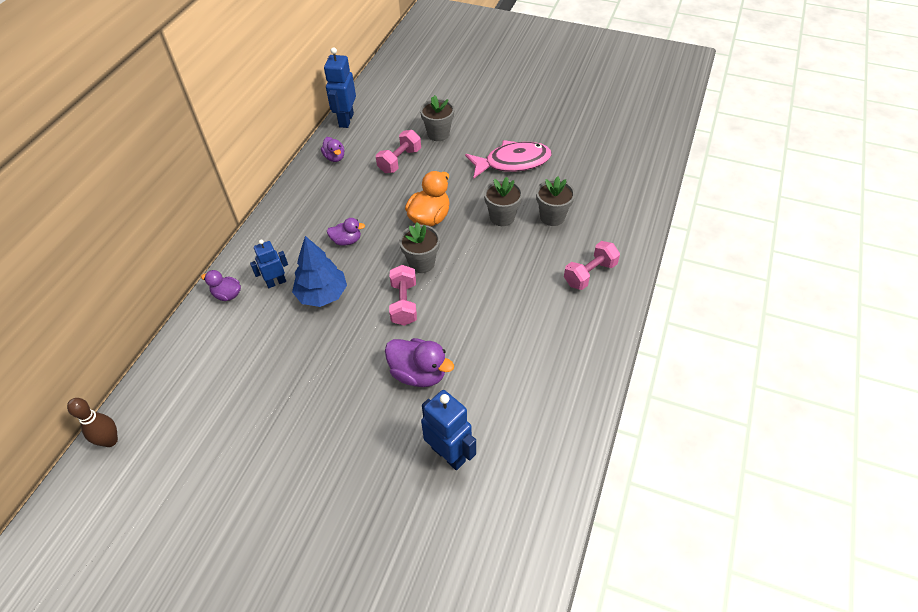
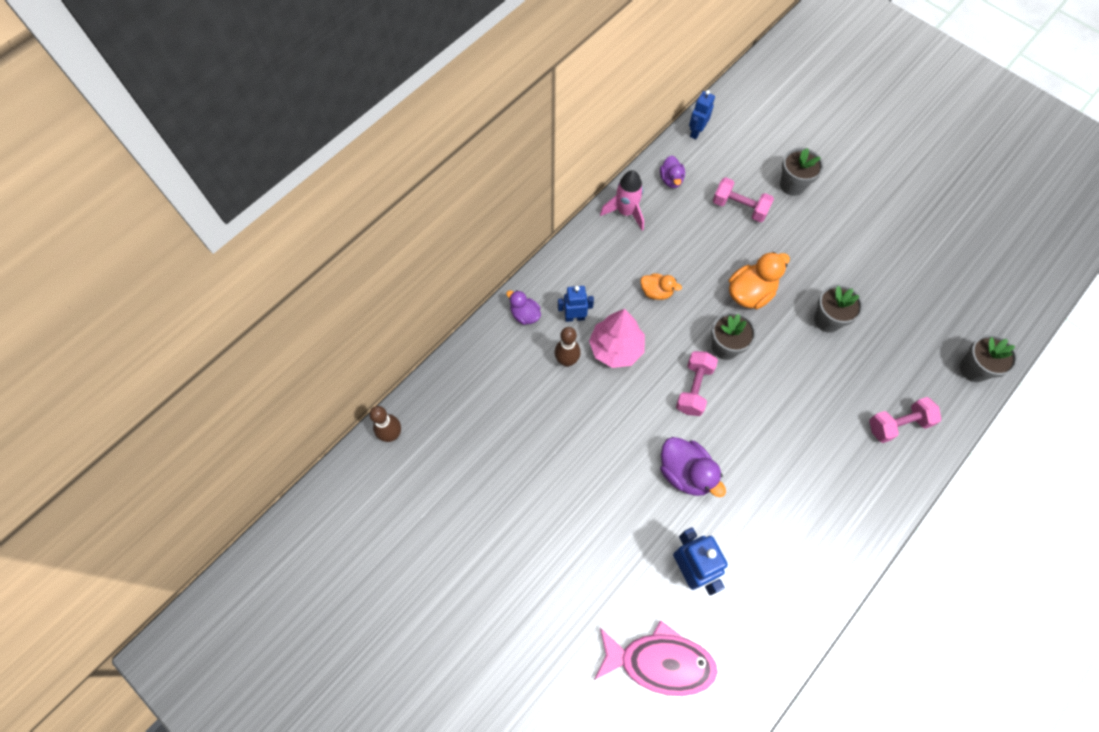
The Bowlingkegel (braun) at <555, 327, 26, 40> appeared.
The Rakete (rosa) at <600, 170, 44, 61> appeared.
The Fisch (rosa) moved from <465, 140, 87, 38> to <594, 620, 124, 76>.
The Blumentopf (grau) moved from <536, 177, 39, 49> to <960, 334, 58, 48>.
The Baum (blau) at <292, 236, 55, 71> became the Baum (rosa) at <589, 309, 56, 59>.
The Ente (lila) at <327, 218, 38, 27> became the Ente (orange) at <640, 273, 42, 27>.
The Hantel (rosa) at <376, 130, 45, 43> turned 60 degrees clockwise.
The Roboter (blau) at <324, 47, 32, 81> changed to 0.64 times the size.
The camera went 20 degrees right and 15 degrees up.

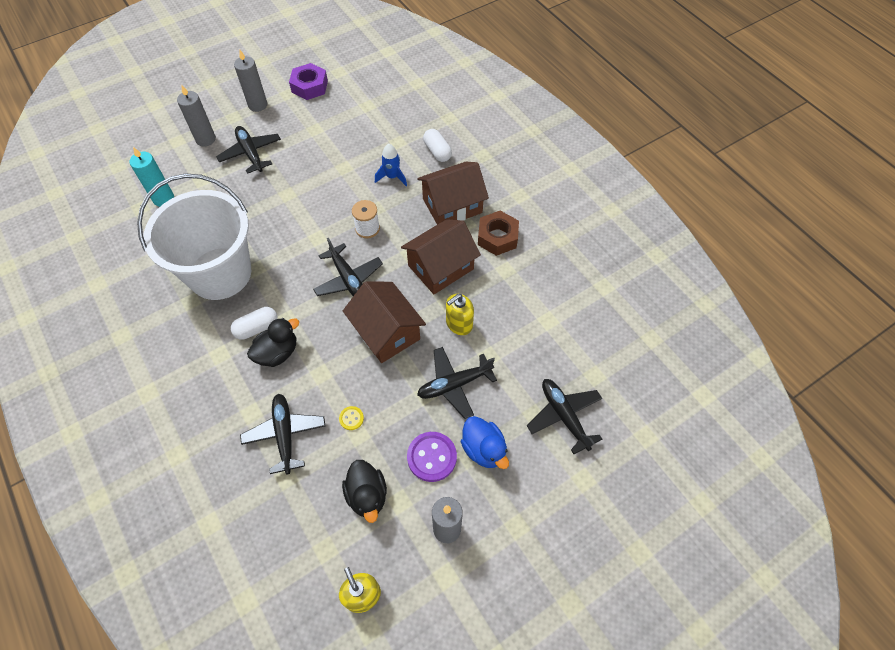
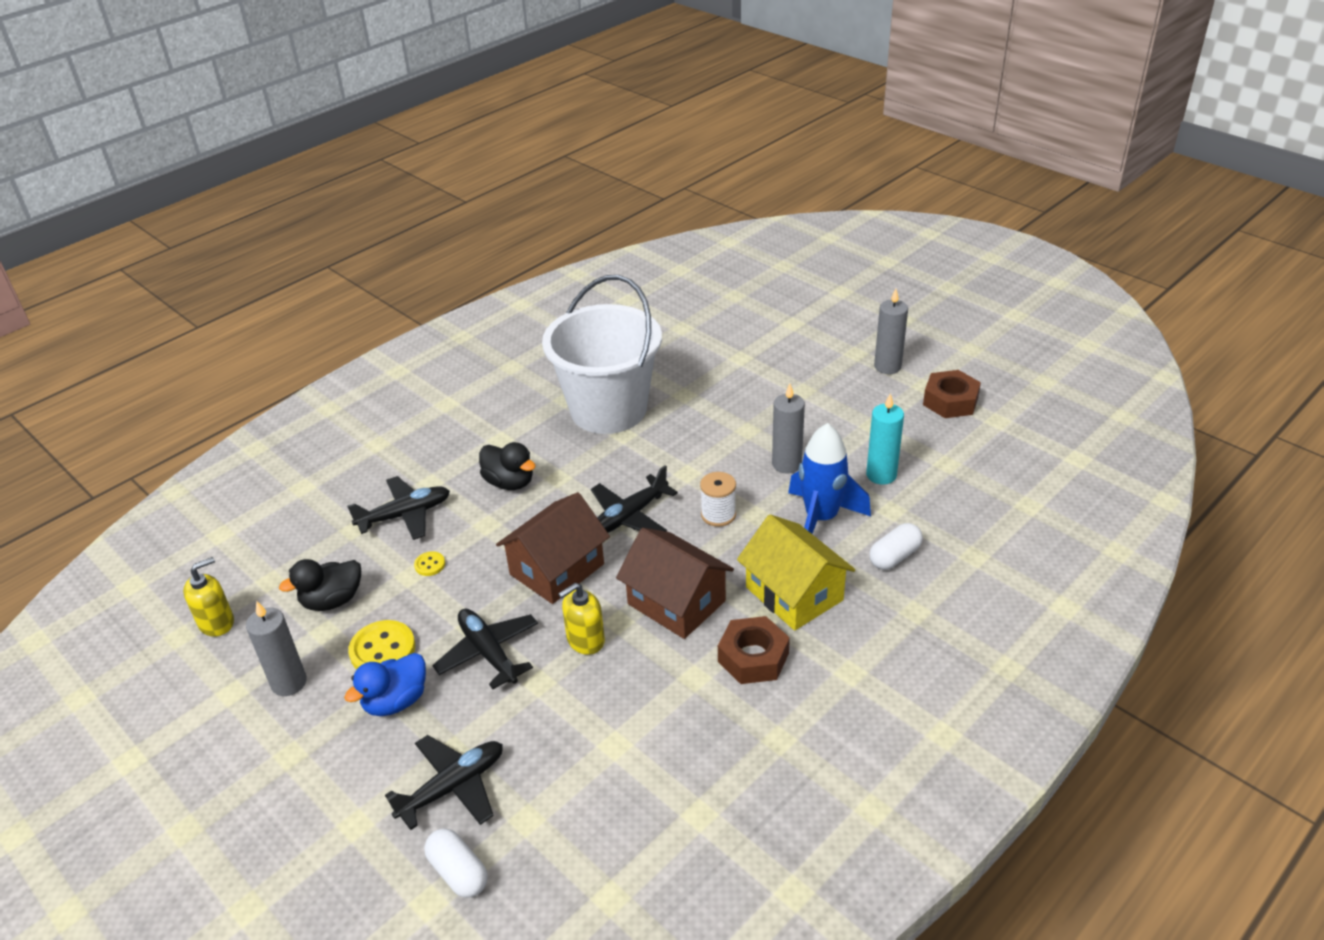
The Flugzeug (schwarz) at <216, 126, 65, 48> disappeared.
The Kerze (türkis) moved from <129, 147, 45, 60> to <866, 393, 38, 92>.
The Kerze (grau) moved from <177, 85, 39, 62> to <772, 384, 33, 90>.
The Kapsel (weiß) moved from <231, 307, 47, 33> to <424, 828, 63, 70>.
The Sechskantmutter (lila) at <289, 63, 39, 37> became the Sechskantmutter (braun) at <923, 370, 58, 48>.
The Knopf (lila) at <407, 432, 50, 50> became the Knopf (gelb) at <348, 620, 67, 49>.
The Haus (braun) at <417, 162, 72, 63> became the Haus (gelb) at <737, 514, 118, 117>.
The Seifenspender (gelb) at <446, 294, 28, 41> turned 75 degrees counterclockwise.
The Rakete (blau) at <375, 144, 32, 42> changed to 1.77 times the size.
The camera went 80 degrees right and 20 degrees down.

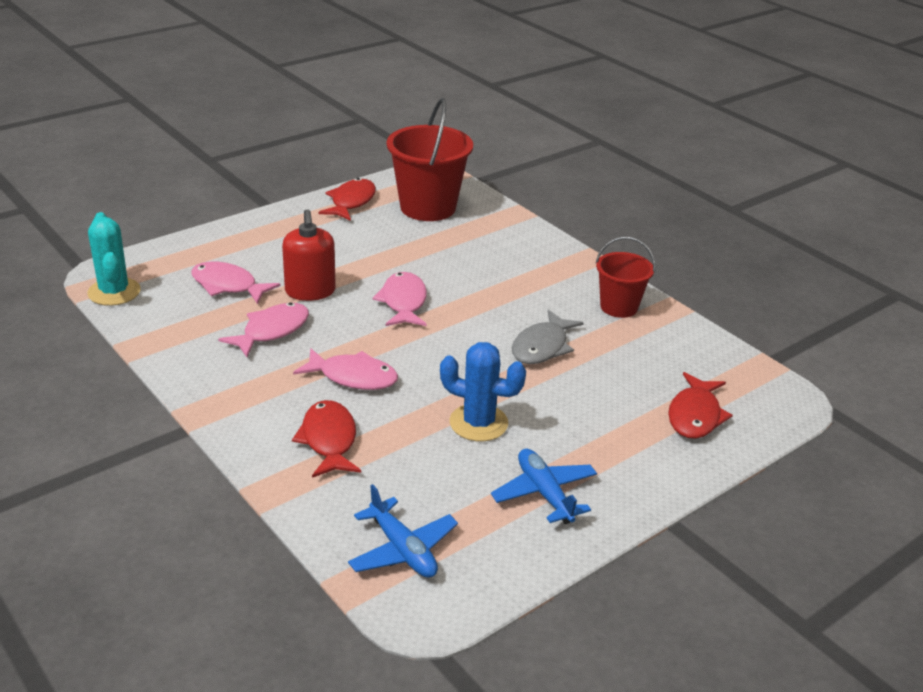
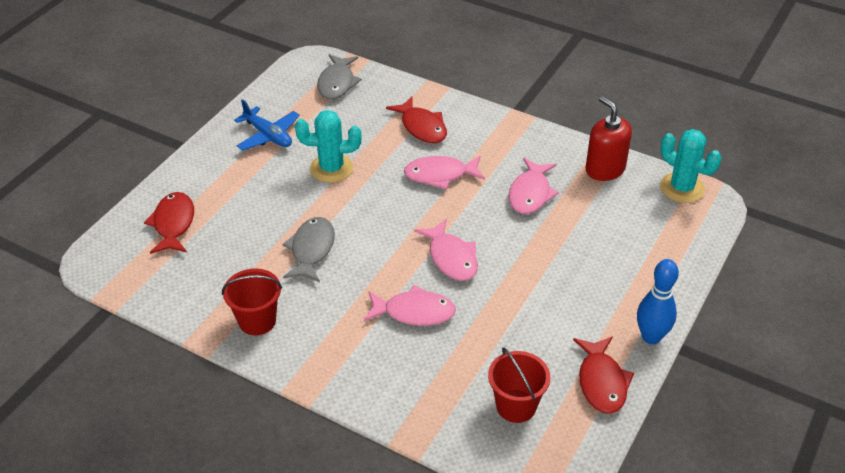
The Bowlingkegel (blau) at <637, 259, 42, 85> appeared.
The Fisch (rosa) moved from <191, 262, 90, 42> to <364, 285, 92, 41>.
The Seifenspender (rot) moved from <282, 209, 54, 92> to <586, 96, 46, 85>.
The Flugzeug (blau) at <348, 484, 110, 94> was replaced by the Fisch (grau) at <317, 54, 45, 45>.
The Kaktus (blau) at <440, 342, 86, 99> became the Kaktus (türkis) at <295, 110, 66, 73>.
The Eimer (rot) at <387, 98, 86, 123> changed to 0.59 times the size.
The camera went 160 degrees right and 10 degrees up.

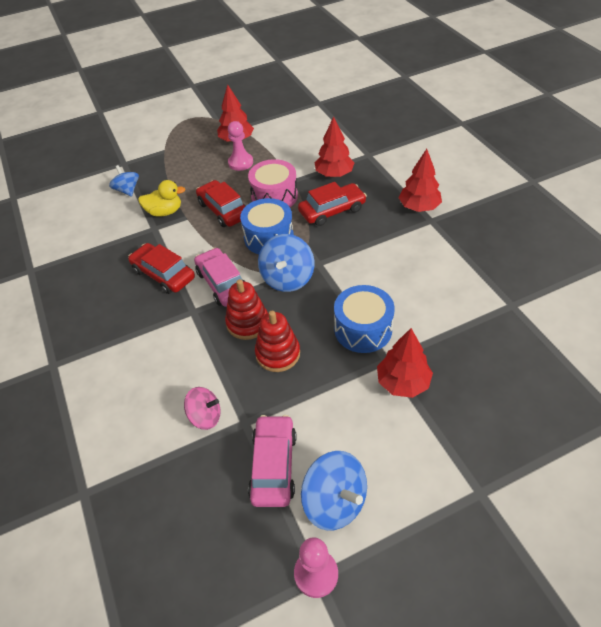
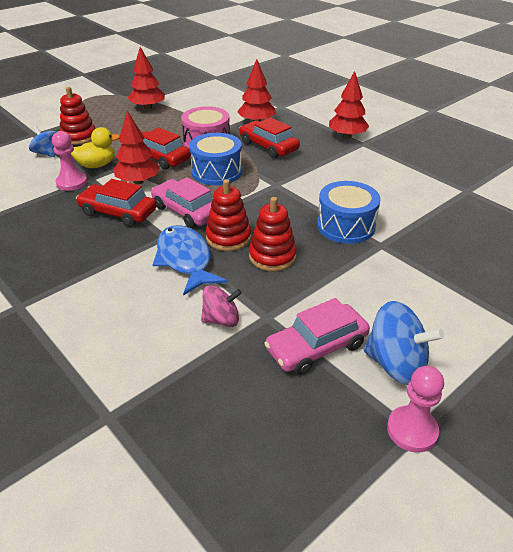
The Kreisel (blau) at <258, 234, 56, 58> disappeared.
The Stapelspielzeug (rot) at <60, 87, 36, 58> appeared.
The Fisch (blau) at <153, 225, 74, 71> appeared.
The Bauer (rosa) moved from <228, 121, 25, 50> to <52, 131, 35, 60>.
The Baum (rot) moved from <377, 328, 56, 70> to <114, 111, 46, 73>.
The Auto (rosa) at <248, 415, 48, 92> turned 105 degrees counterclockwise.
The Auto (rot) at <298, 182, 69, 44> turned 90 degrees counterclockwise.
The camera went 20 degrees left and 10 degrees down.

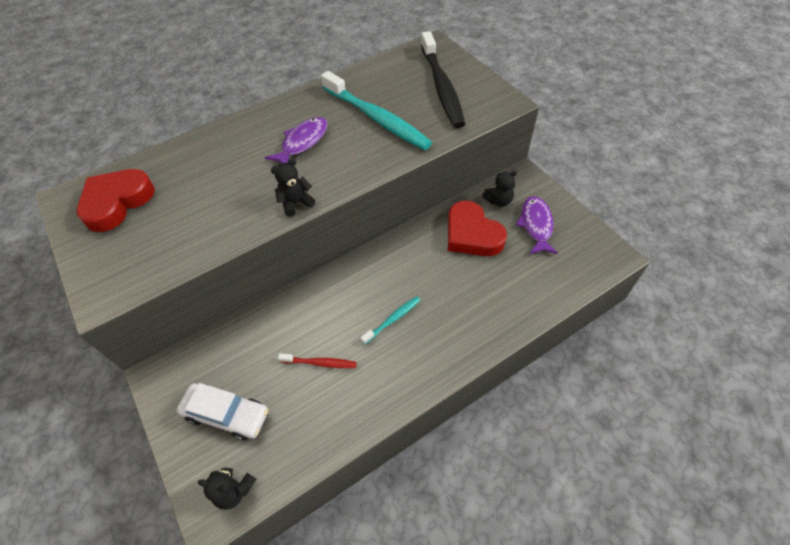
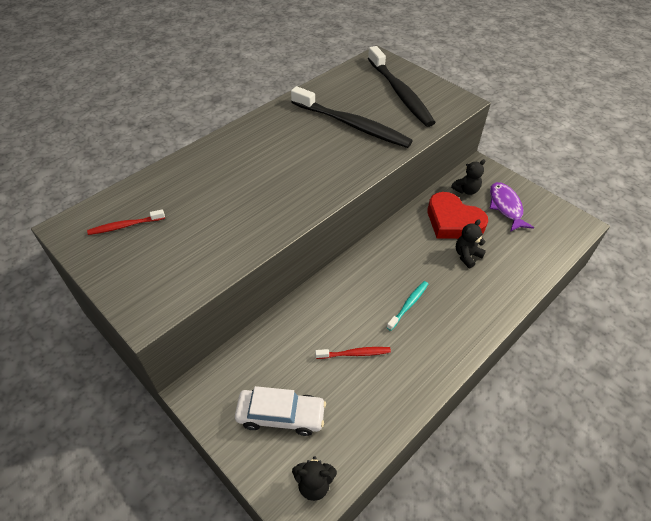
The Fisch (lila) at <265, 117, 63, 46> disappeared.
The Teddybär (schwarz) moved from <271, 158, 44, 59> to <456, 219, 30, 49>.
The Herz (rot) at <76, 169, 79, 63> was replaced by the Zahnbürste (rot) at <87, 209, 78, 26>.
The Zahnbürste (türkis) at <321, 71, 111, 79> became the Zahnbürste (schwarz) at <291, 86, 122, 62>.
The camera went 15 degrees left and 5 degrees down.

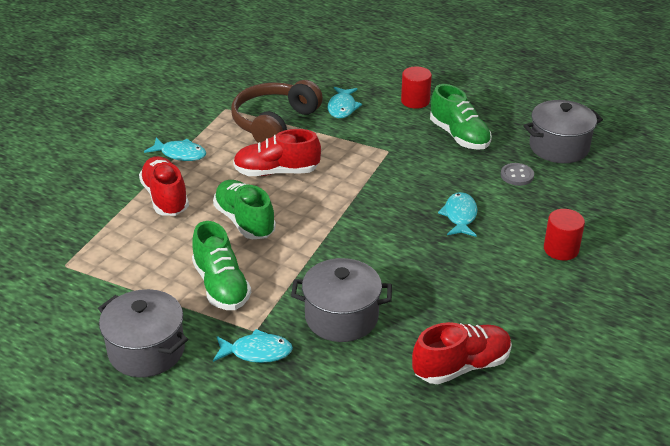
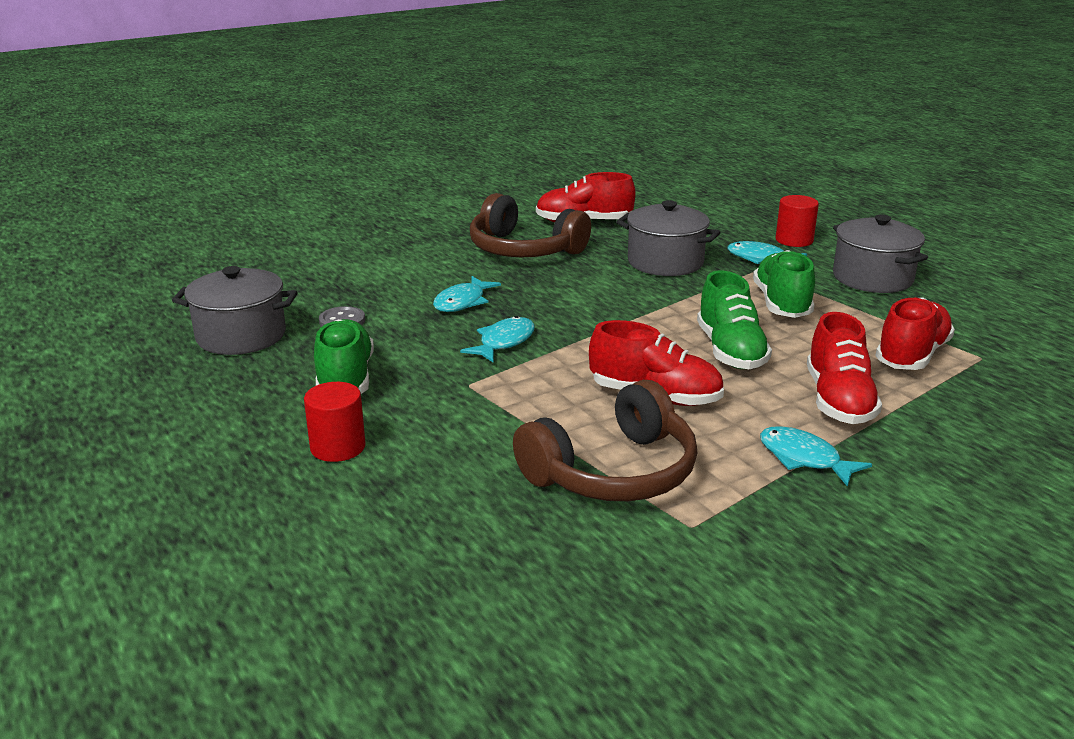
The Kopfhörer (braun) at <470, 193, 121, 64> appeared.
The Schuh (rot) at <875, 297, 80, 73> appeared.
The Fisch (türkis) moved from <328, 87, 34, 31> to <460, 316, 75, 46>.
The Vollzylinder (rot) moved from <544, 209, 41, 51> to <776, 195, 43, 52>.
The camera went 155 degrees left and 10 degrees down.

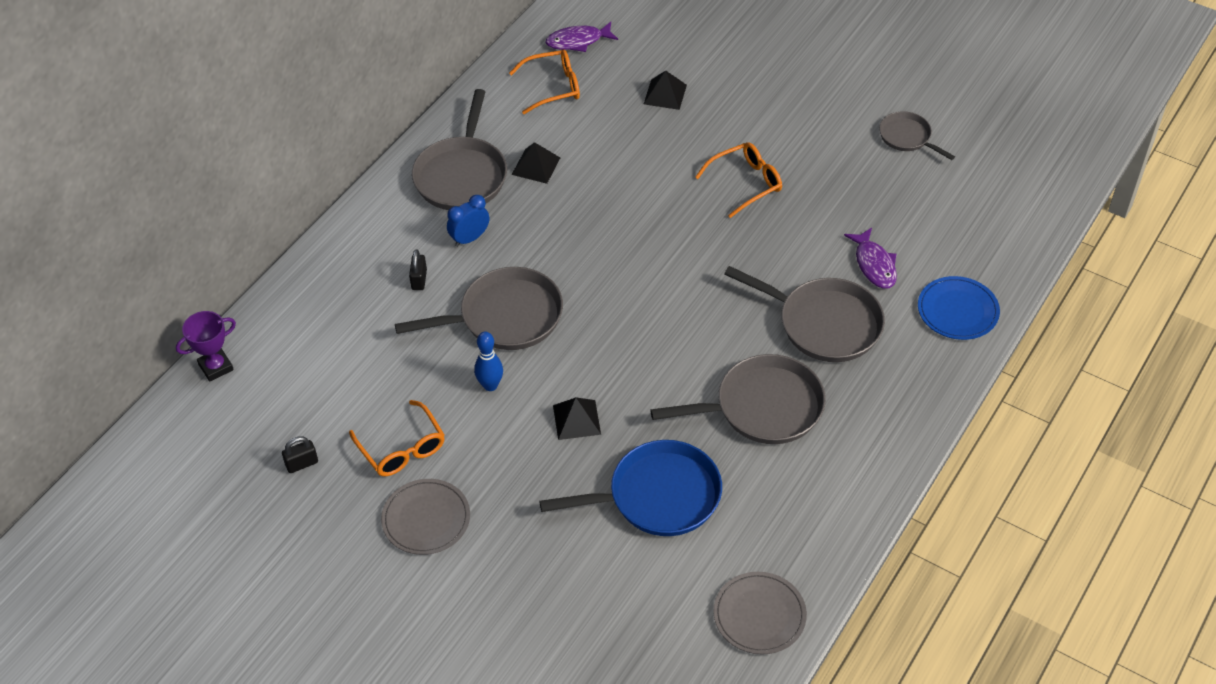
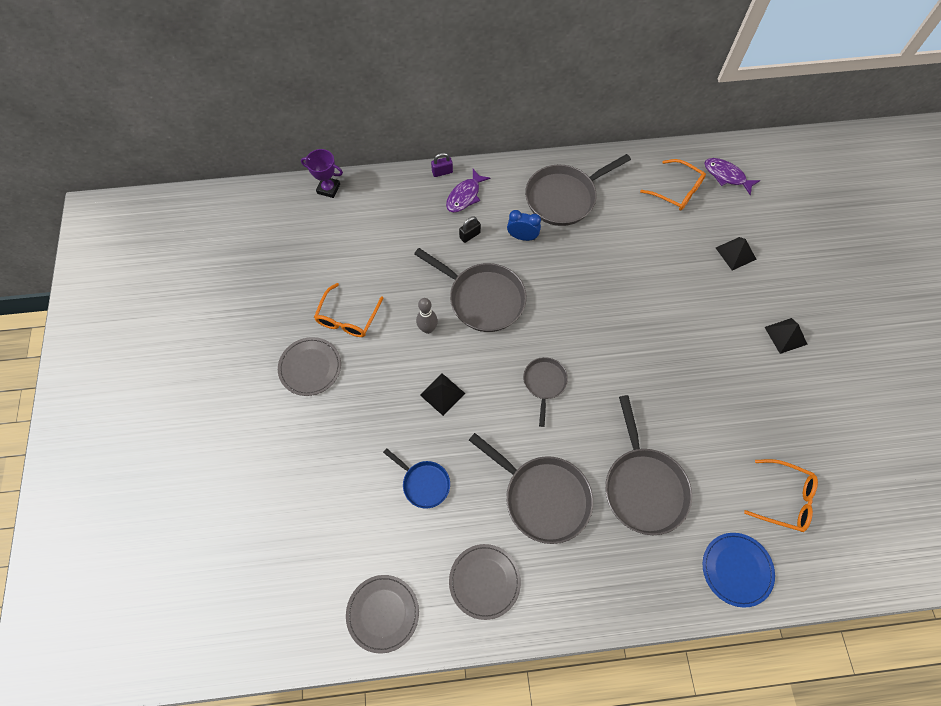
The Vorhängeschloss (schwarz) at <282, 436, 36, 37> disappeared.
The Vorhängeschloss (lila) at <431, 153, 22, 24> appeared.
The Teller (grau) at <449, 544, 72, 76> appeared.
The Pyramide (schwarz) moved from <512, 142, 48, 42> to <765, 318, 43, 36>.
The Brille (orange) moved from <695, 142, 87, 76> to <744, 459, 74, 73>.
The Fisch (lila) moved from <844, 228, 53, 61> to <446, 169, 44, 43>.
The Pfanne (grau) moved from <879, 111, 76, 49> to <523, 357, 45, 70>.
The Bowlingkegel (blau) at <474, 332, 29, 59> became the Bowlingkegel (grau) at <416, 298, 22, 36>.
The Pfanne (blau) at <539, 440, 183, 96> changed to 0.56 times the size.
The camera went 50 degrees right and 15 degrees up.

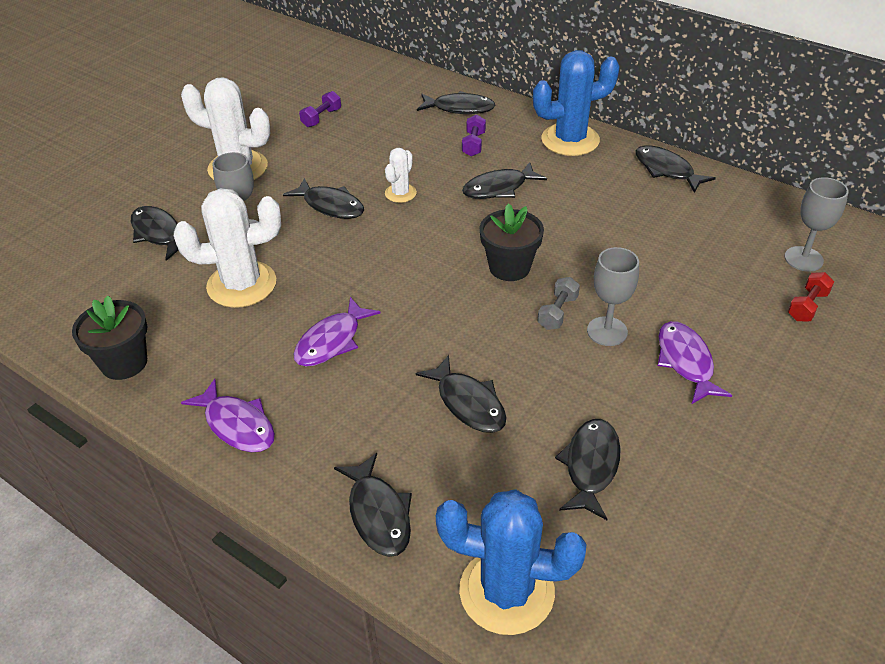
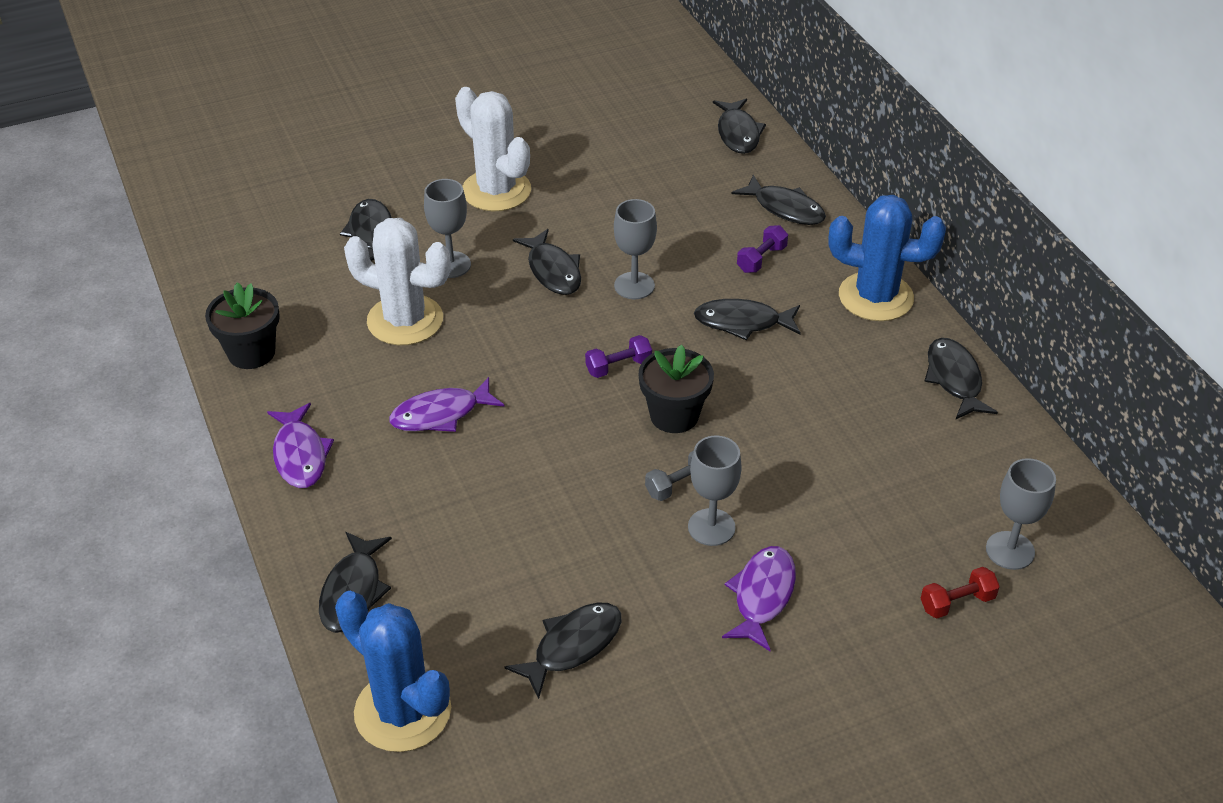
The Hantel (lila) moved from <299, 91, 42, 36> to <585, 335, 67, 43>.
The Fisch (schwarz) moved from <416, 355, 91, 78> to <713, 98, 53, 56>.
The Kaktus (weiß) at <385, 148, 32, 55> was replaced by the Kelch (grau) at <614, 199, 43, 100>.
The camera went 30 degrees right and 0 degrees up.

